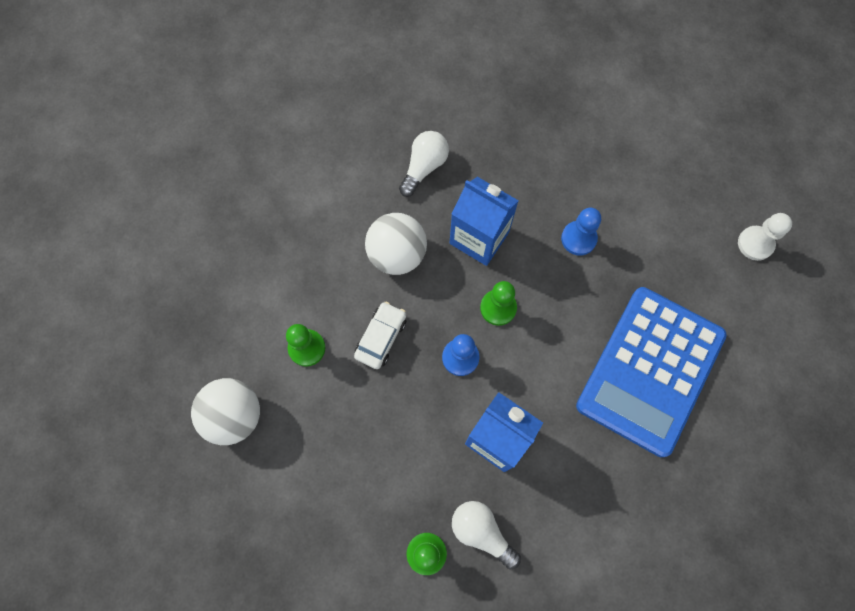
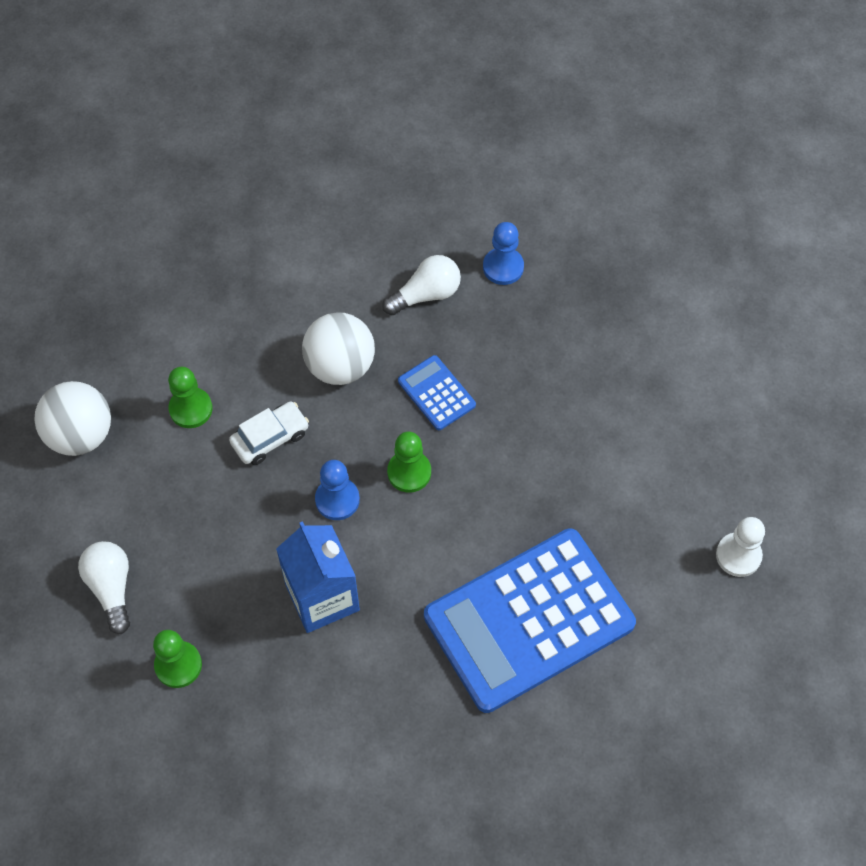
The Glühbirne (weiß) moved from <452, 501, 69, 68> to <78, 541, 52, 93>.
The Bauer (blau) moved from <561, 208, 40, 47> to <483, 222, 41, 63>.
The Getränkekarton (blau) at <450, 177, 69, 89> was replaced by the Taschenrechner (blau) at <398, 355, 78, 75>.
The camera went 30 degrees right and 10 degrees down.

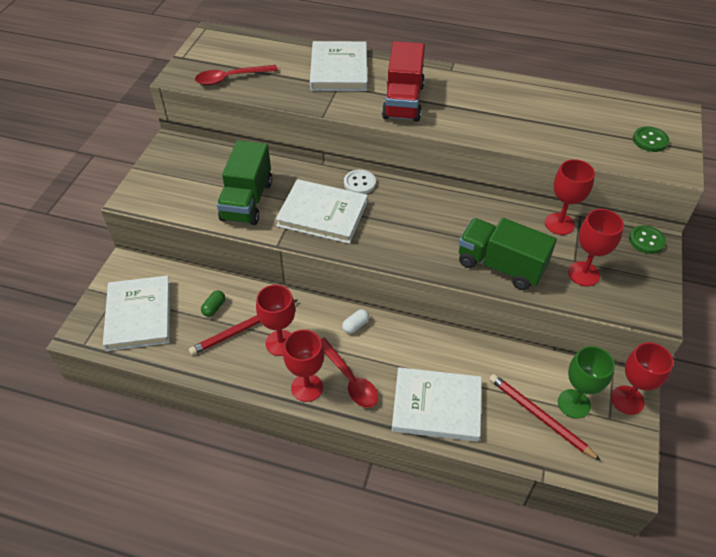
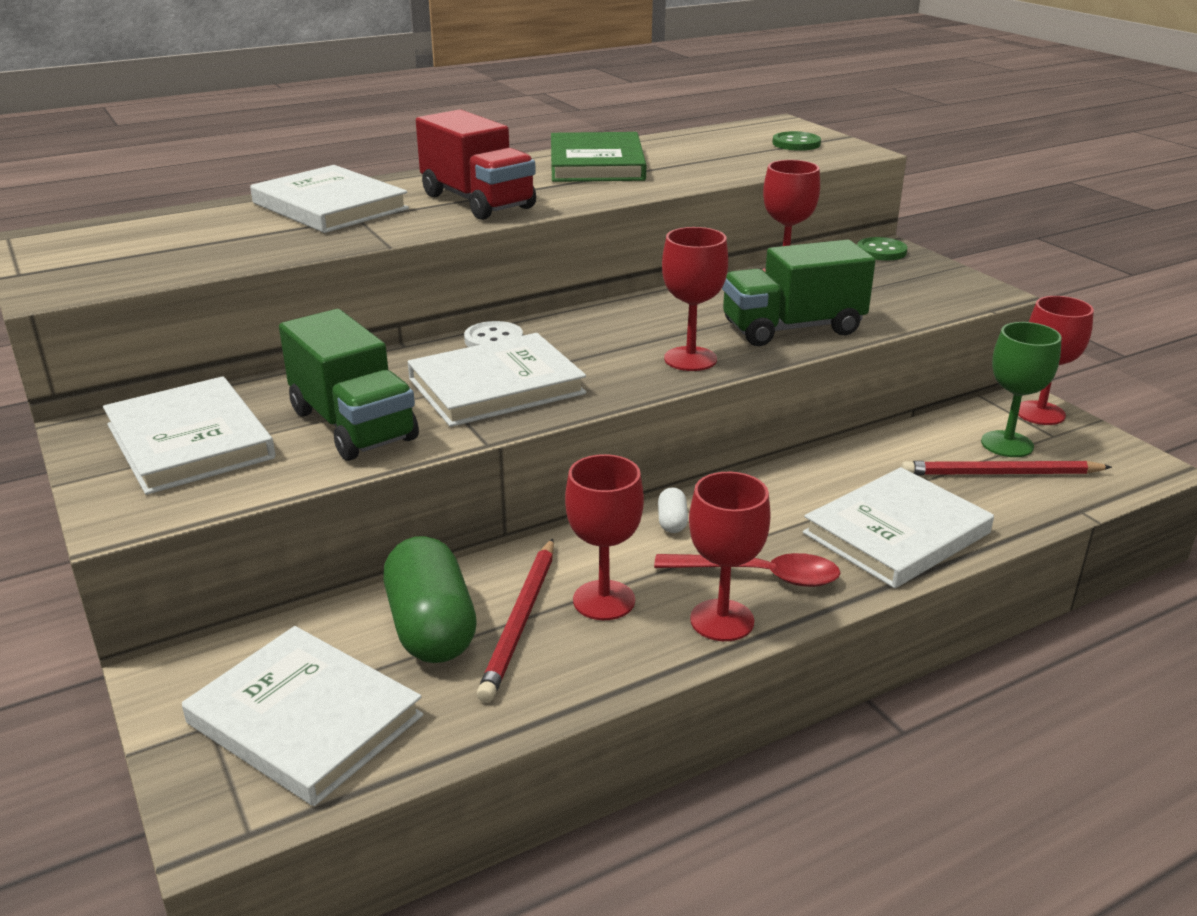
The Löffel (rot) at <195, 65, 83, 20> disappeared.
The Buch (weiß) at <103, 376, 172, 119> appeared.
The Buch (grün) at <551, 132, 95, 50> appeared.
The Kelch (rot) moved from <568, 209, 56, 77> to <662, 227, 66, 144>.
The Kapsel (grün) at <201, 291, 24, 26> changed to 2.33 times the size.
The camera went 45 degrees left and 20 degrees down.

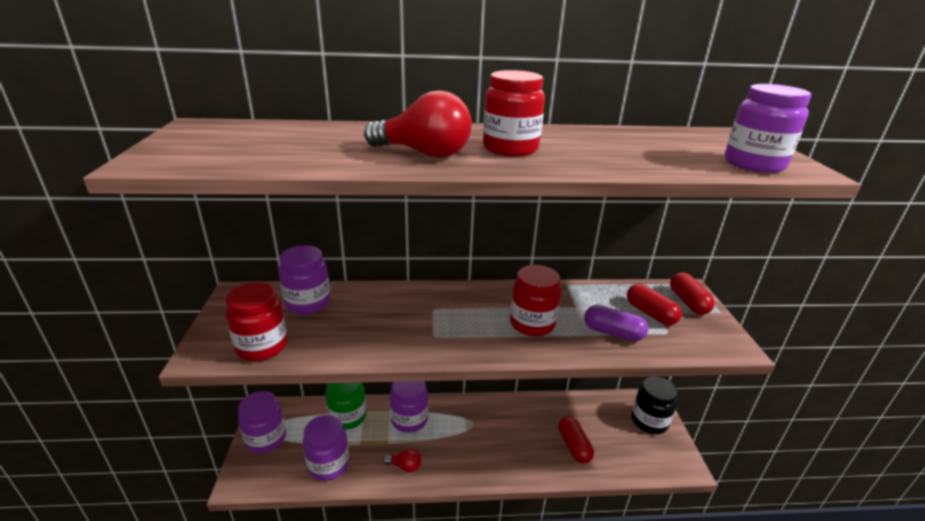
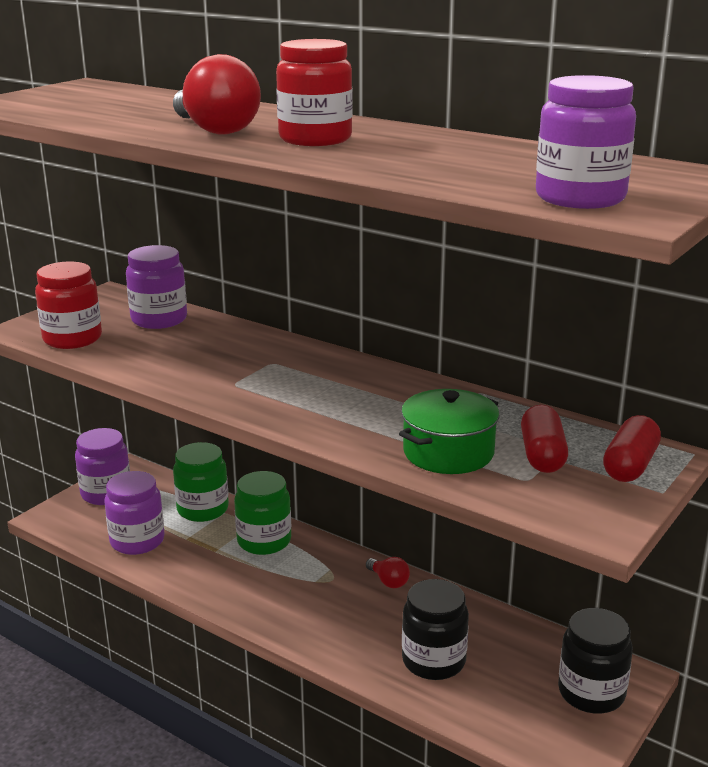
The Einmachglas (rot) at <510, 265, 51, 71> disappeared.
The Glühbirne (rot) moved from <383, 449, 38, 23> to <366, 557, 44, 31>.
The Kapsel (rot) at <559, 416, 35, 47> was replaced by the Einmachglas (schwarz) at <402, 579, 67, 101>.
The Kapsel (lila) at <584, 305, 64, 36> was replaced by the Kochtopf (grün) at <399, 389, 100, 85>.
The Einmachglas (lila) at <389, 381, 40, 52> became the Einmachglas (grün) at <234, 471, 57, 84>.
The camera went 40 degrees right and 5 degrees down.

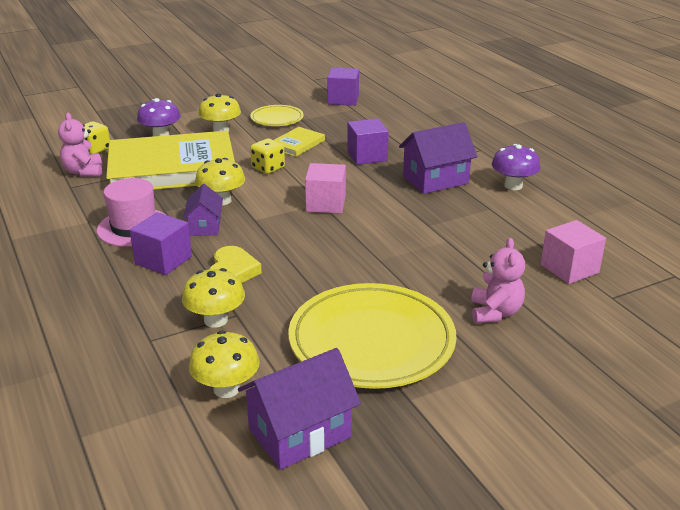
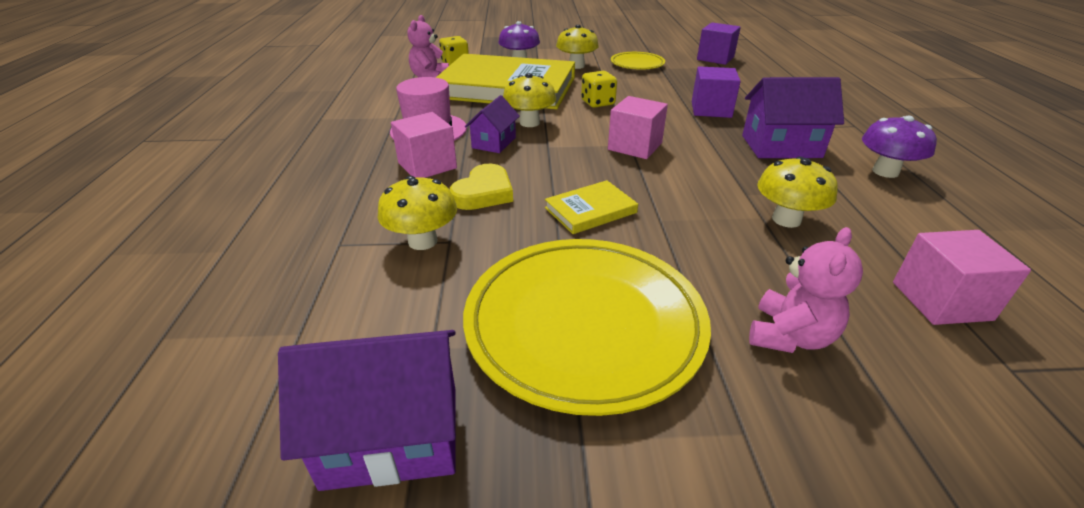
The Pilz (gelb) moved from <189, 331, 71, 67> to <757, 157, 81, 71>.
The Buch (gelb) moved from <274, 127, 51, 30> to <545, 180, 93, 54>.
The Kubus (lila) at <130, 212, 62, 63> became the Kubus (rosa) at <391, 112, 66, 66>.
The camera went 25 degrees right and 5 degrees up.

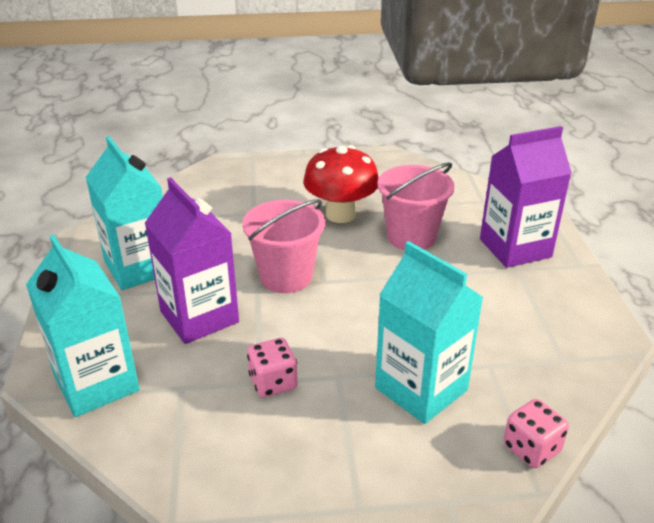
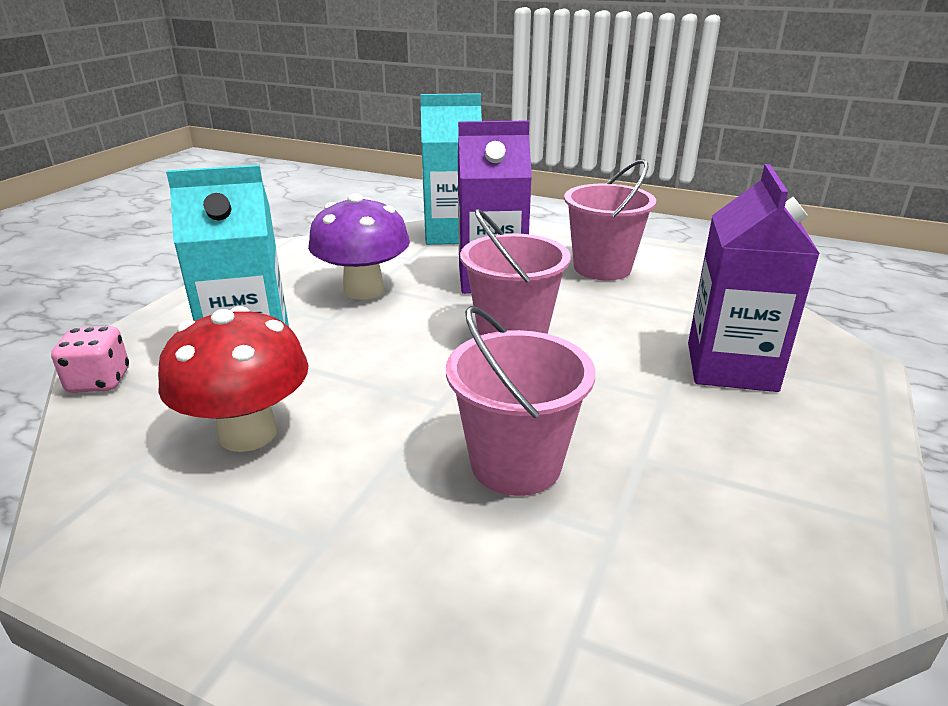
The Pilz (rot) moved from <303, 145, 76, 78> to <158, 306, 151, 146>.
The Getränkekarton (lila) moved from <480, 126, 92, 142> to <688, 164, 132, 228>.
The Getränkekarton (türkis) at <86, 136, 77, 154> was replaced by the Eimer (rosa) at <564, 159, 92, 121>.
The Spielwürfel (rosa) at <247, 338, 51, 59> was replaced by the Pilz (lila) at <308, 193, 102, 106>.
The camera went 120 degrees right and 5 degrees down.

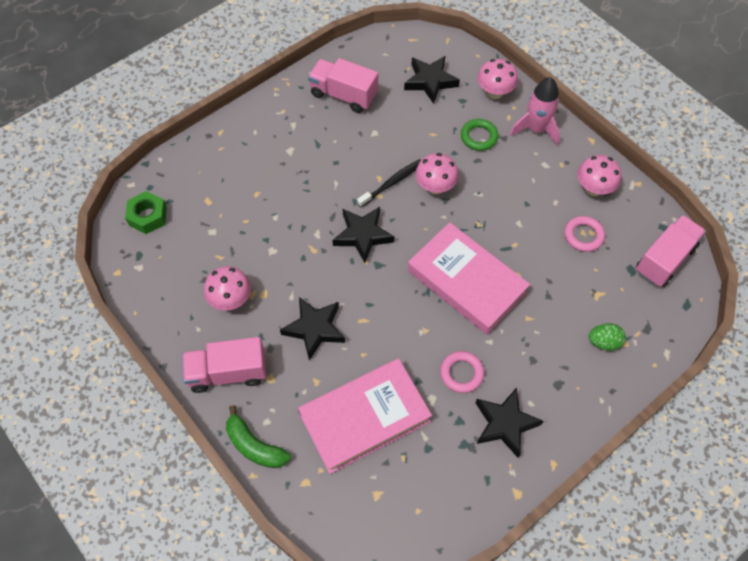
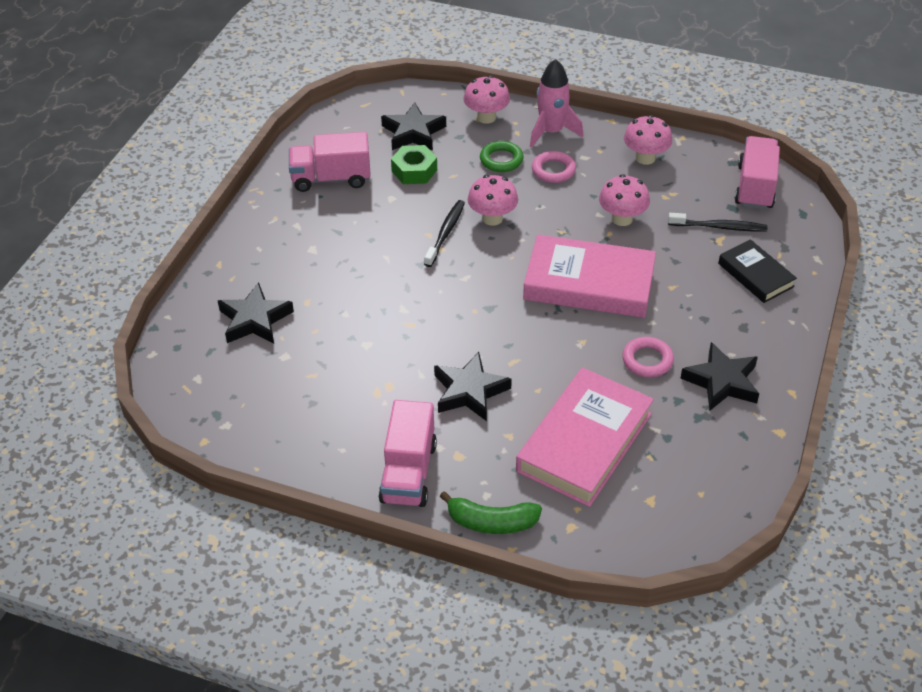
The Zahnbürste (schwarz) at <668, 213, 100, 18> appeared.
The Sechskantmutter (grün) moved from <125, 191, 42, 43> to <391, 145, 46, 39>.
The Pilz (rosa) moved from <204, 266, 47, 45> to <599, 174, 51, 52>.
The Stern (schwarz) moved from <332, 207, 62, 56> to <218, 282, 76, 62>.
The Ring (rosa) moved from <564, 216, 41, 36> to <532, 151, 44, 32>.
The Ei (grün) at <588, 323, 38, 28> was replaced by the Buch (schwarz) at <718, 239, 79, 64>.
The Lastwagen (rosa) at <182, 337, 84, 56> turned 45 degrees counterclockwise.
The camera went 30 degrees left and 15 degrees down.

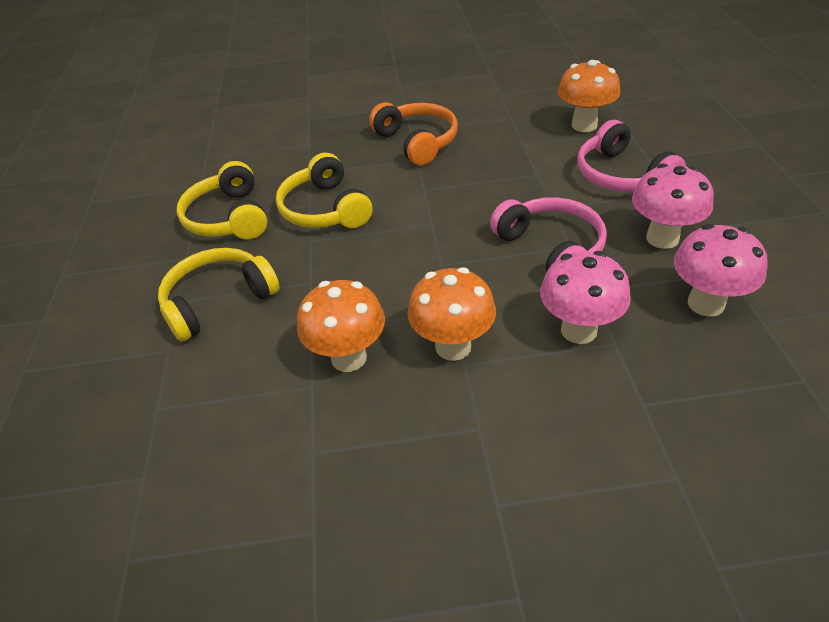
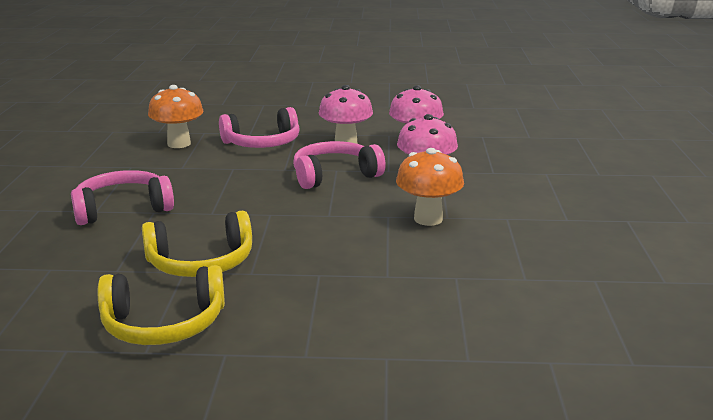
The Kopfhörer (gelb) at <158, 248, 122, 93> disappeared.
The Pilz (orange) at <297, 280, 88, 92> disappeared.
The Kopfhörer (orange) at <369, 102, 89, 64> became the Kopfhörer (rosa) at <71, 170, 103, 55>.
The camera went 85 degrees left and 20 degrees down.

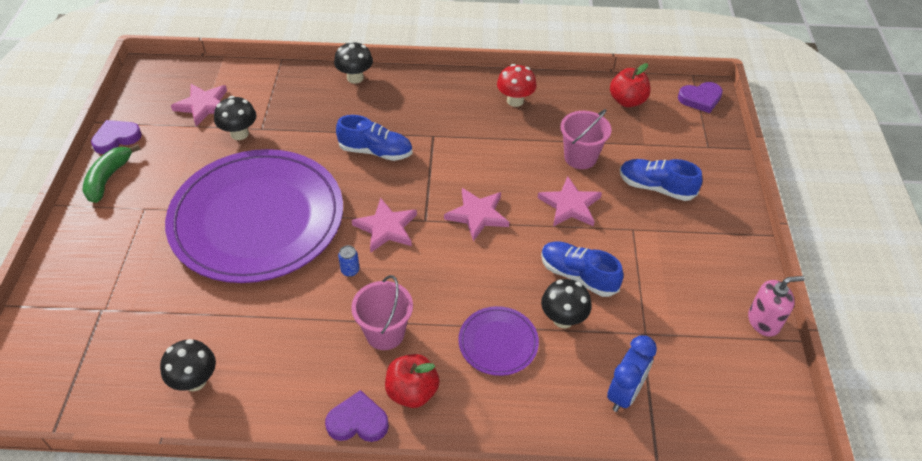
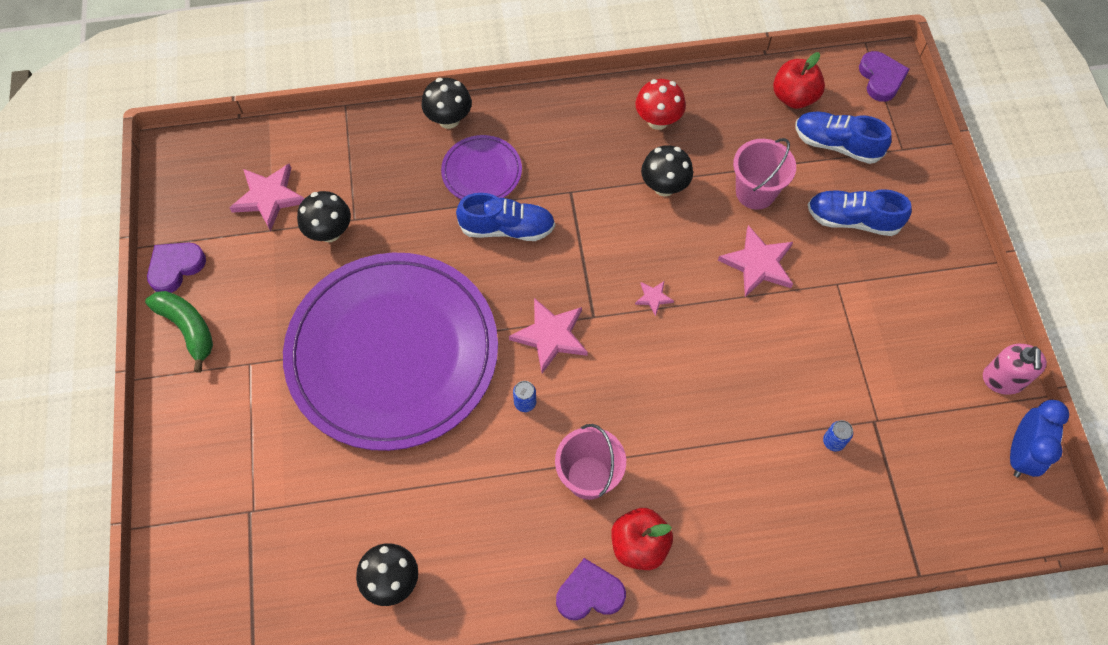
The Dose (blau) at <823, 420, 30, 32> appeared.
The Teller (lila) moved from <458, 306, 81, 70> to <441, 135, 81, 65>.
The Schuh (blau) moved from <541, 241, 83, 56> to <796, 111, 96, 53>.
The Pilz (schwarz) moved from <541, 279, 51, 49> to <641, 145, 52, 52>.
The Wecker (blau) moved from <607, 335, 50, 77> to <1010, 400, 59, 77>.
The Banane (grün) at <83, 144, 57, 59> turned 135 degrees clockwise.
The Herz (lila) at <678, 82, 45, 31> turned 75 degrees counterclockwise.
The Seifenspender (rosa) at <748, 276, 57, 61> turned 120 degrees clockwise.
The Stern (rosa) at <444, 188, 65, 53> changed to 0.49 times the size.
The camera went 10 degrees left and 15 degrees up.

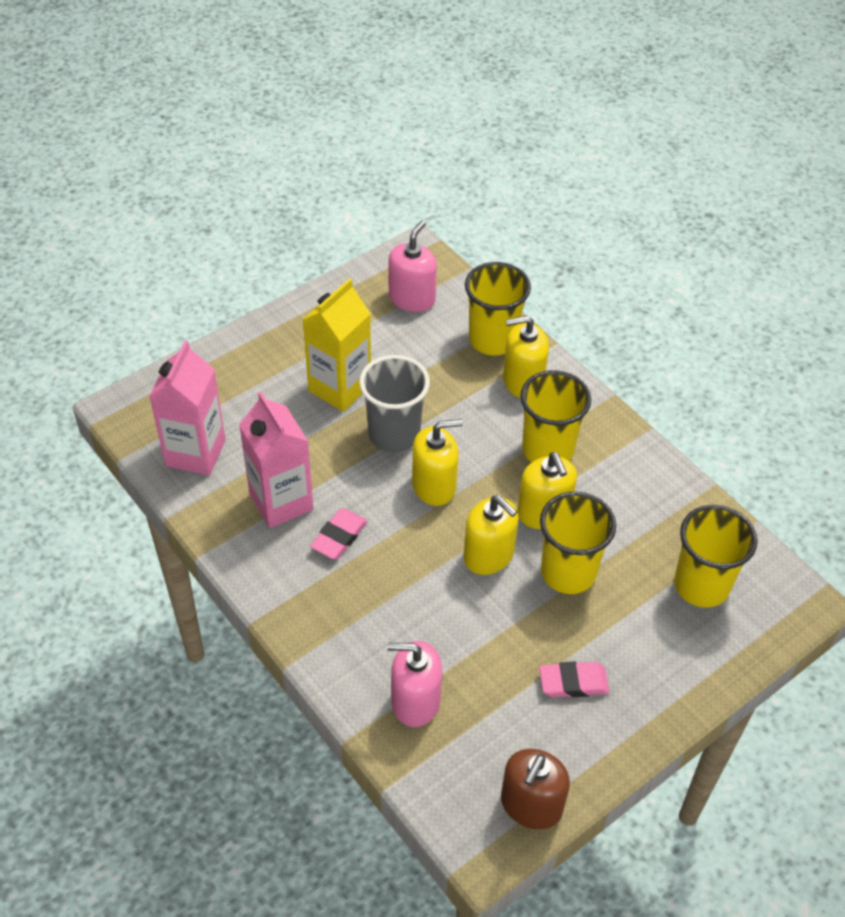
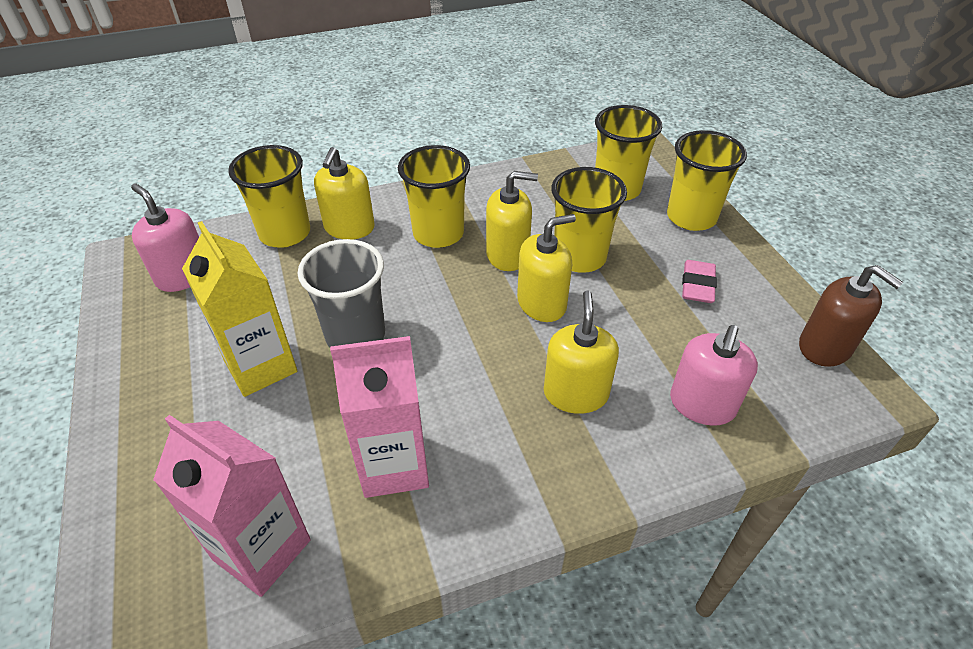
The Radiergummi (rosa) at <310, 508, 58, 51> disappeared.
The Becher (gelb) at <667, 130, 80, 101> appeared.
The Seifenspender (gelb) moved from <412, 419, 51, 87> to <544, 290, 75, 124>.
The camera went 70 degrees left and 5 degrees down.

